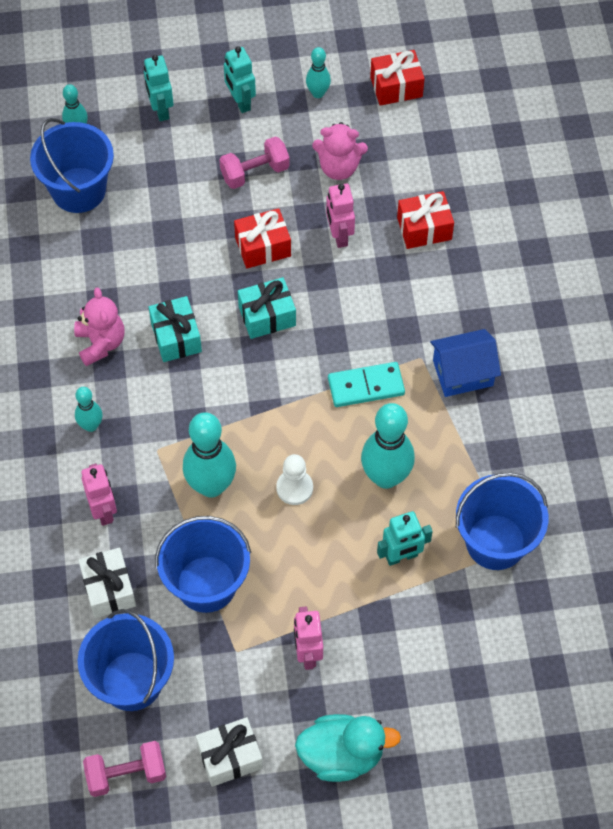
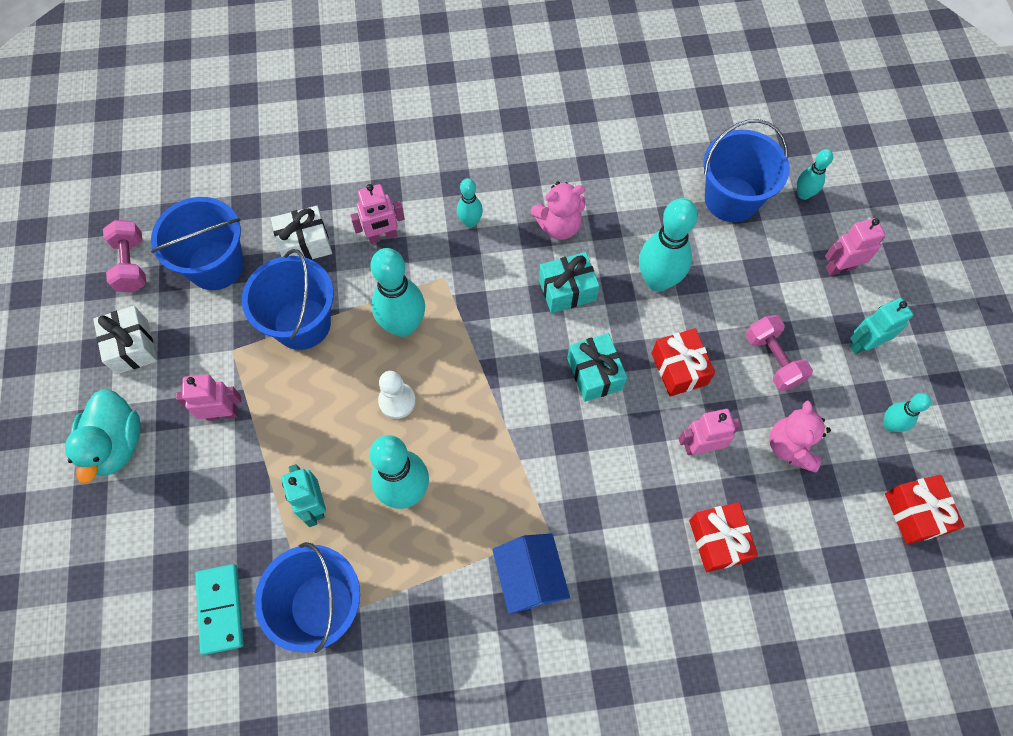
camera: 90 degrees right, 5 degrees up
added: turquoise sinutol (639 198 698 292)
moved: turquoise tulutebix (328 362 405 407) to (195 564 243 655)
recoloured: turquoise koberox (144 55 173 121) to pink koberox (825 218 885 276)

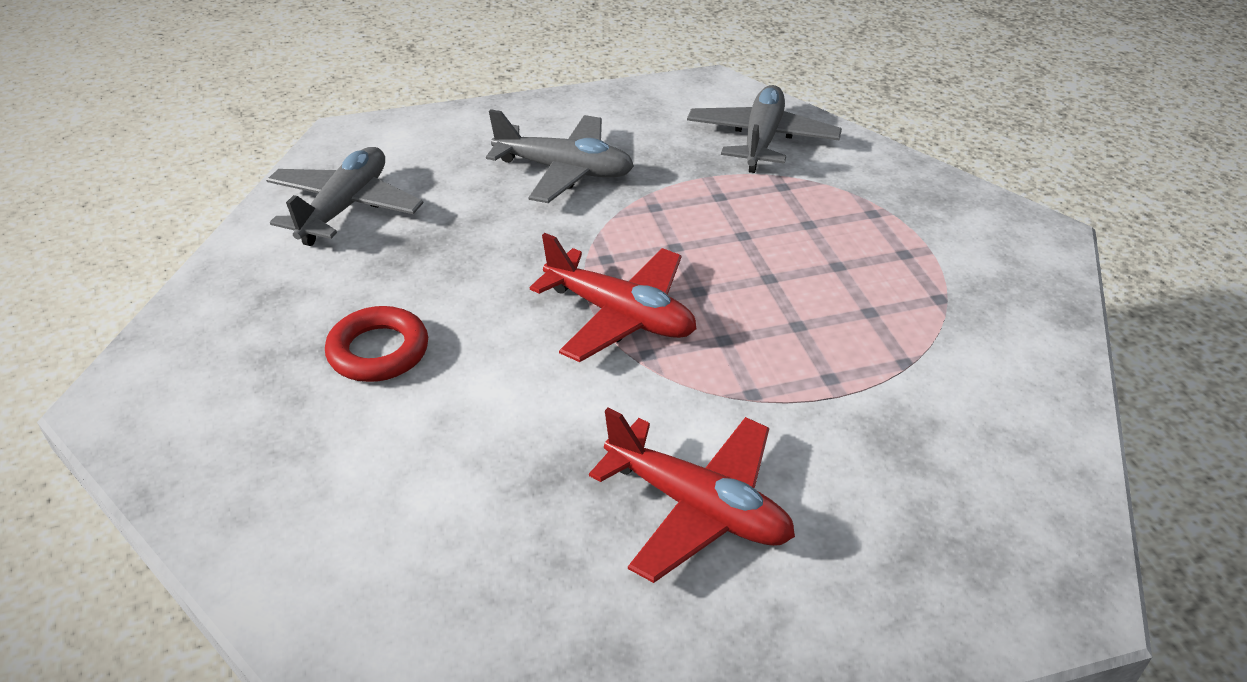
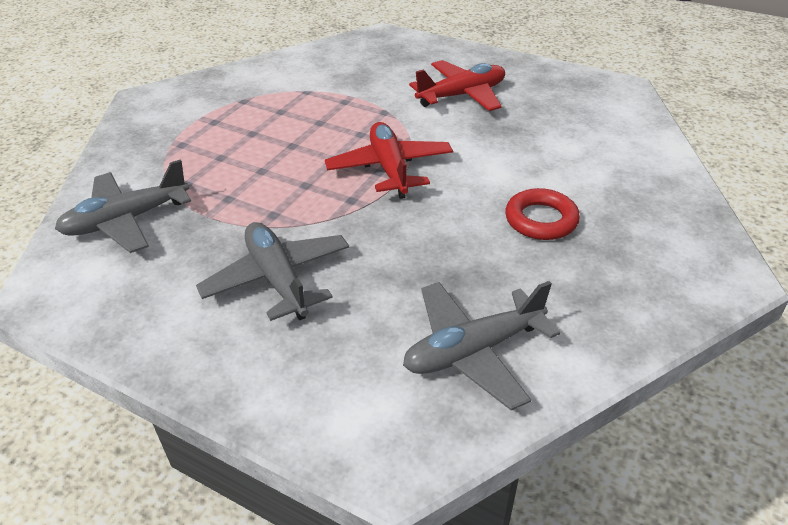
camera: 135 degrees left, 0 degrees up
turned: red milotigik (589 408 795 583) = (409 60 505 111) 75 degrees clockwise

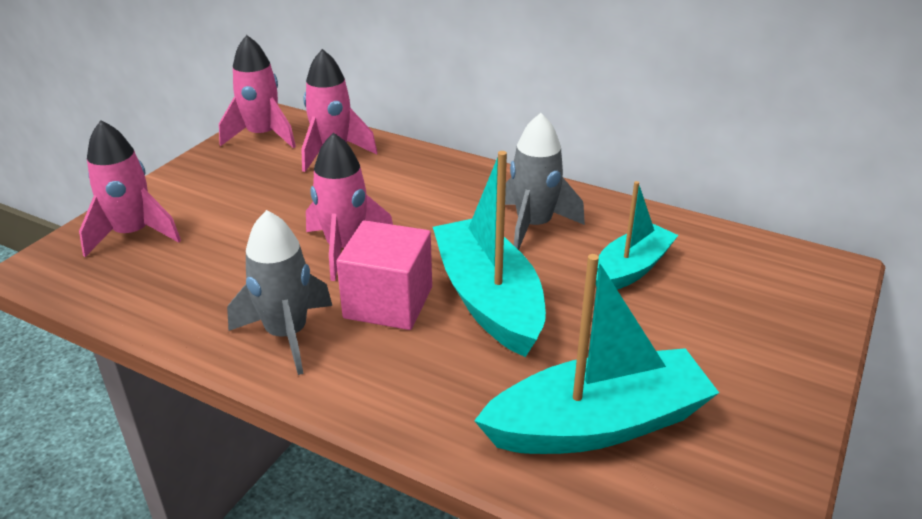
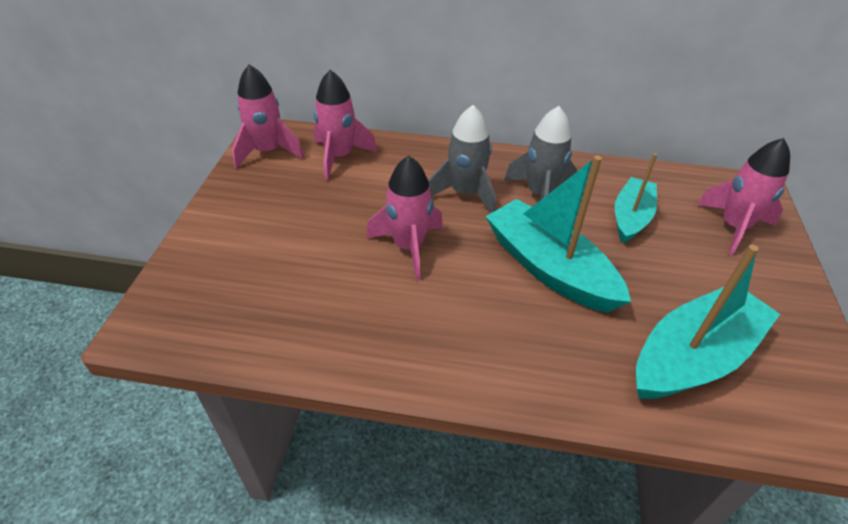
camera: 20 degrees left, 10 degrees up
removed: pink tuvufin (336 220 432 330)
moved: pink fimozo (79 120 181 257) to (697 138 790 256); grey fimozo (227 210 332 375) to (428 105 496 213)

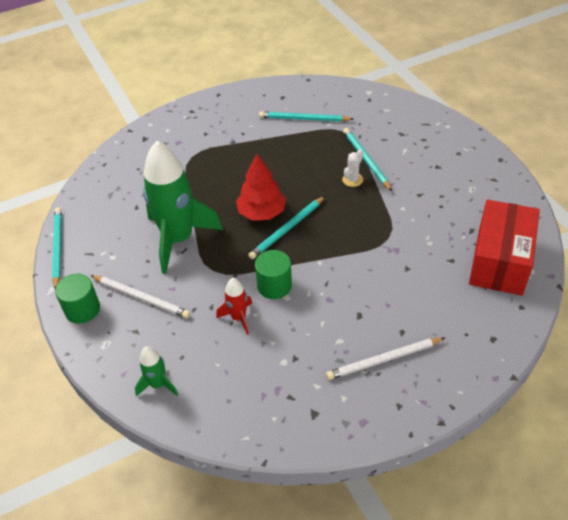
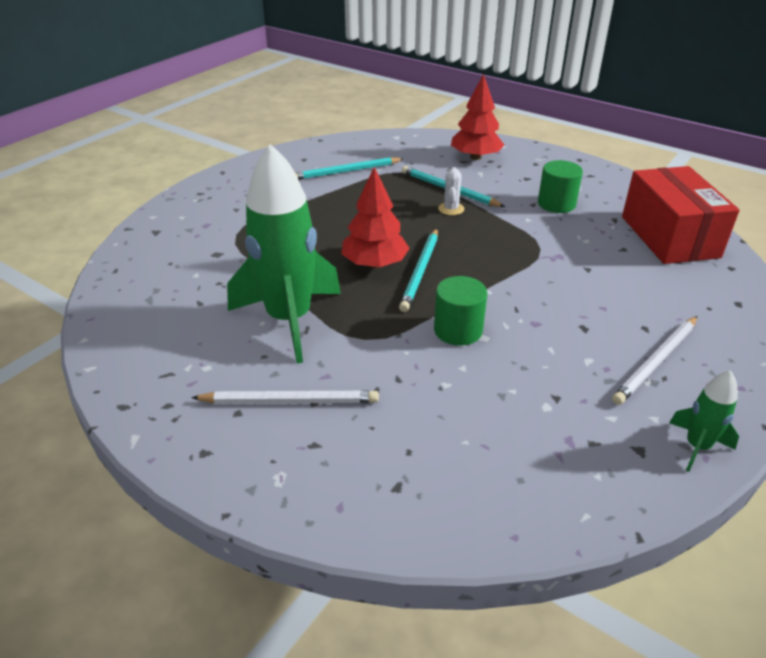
camera: 30 degrees left, 10 degrees down
removed: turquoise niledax (52 207 62 288); red fimozo (216 278 252 335)
added: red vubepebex (451 74 504 160)
moved: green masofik (55 274 100 324) to (538 160 583 213); green fimozo (135 346 179 396) to (669 370 739 472)

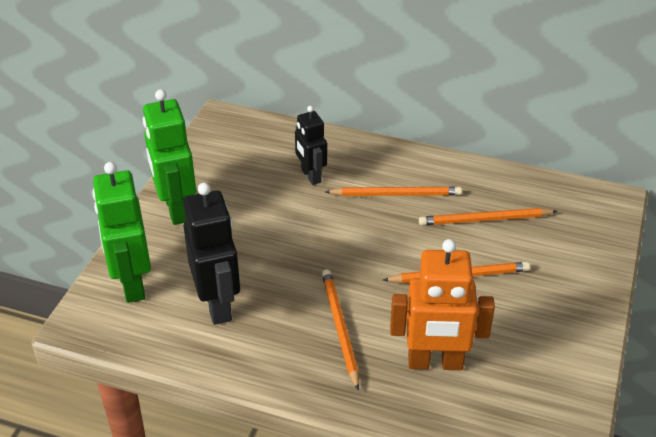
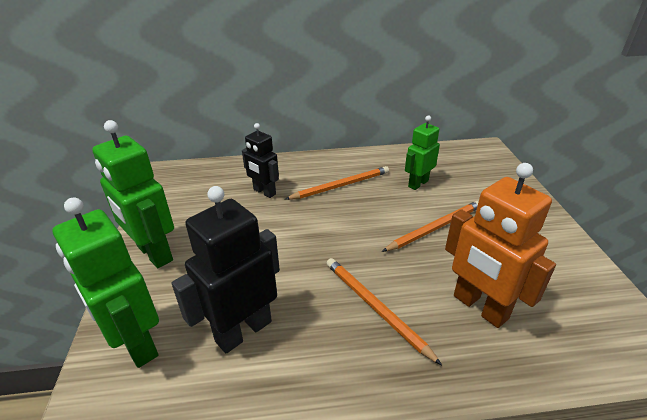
camera: 25 degrees left, 5 degrees down
replaced: orange niledax (419 208 557 226) to green koberox (405 115 440 190)
turned: black koberox (183 183 240 325) = (172 186 280 354) 90 degrees counterclockwise; orange koberox (390 239 495 370) = (445 163 556 328) 75 degrees clockwise

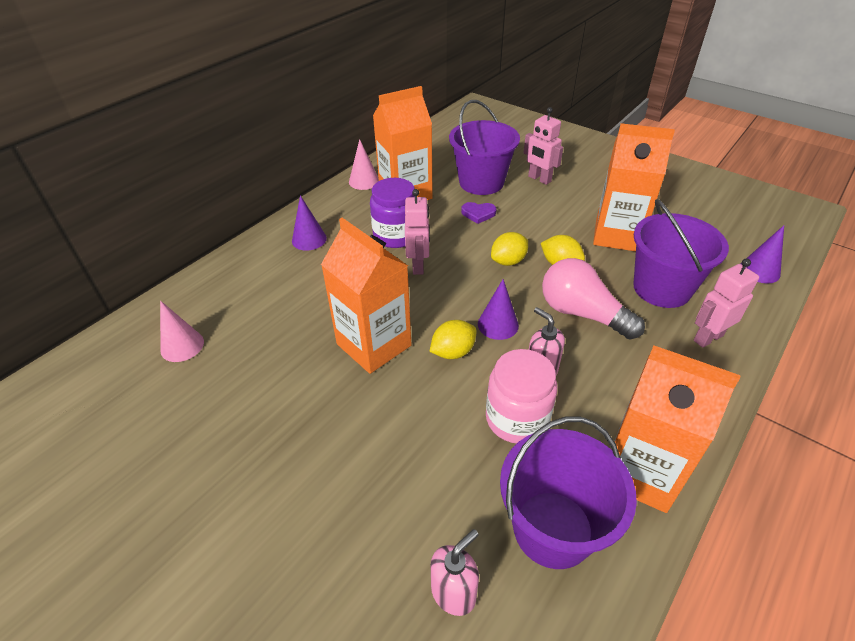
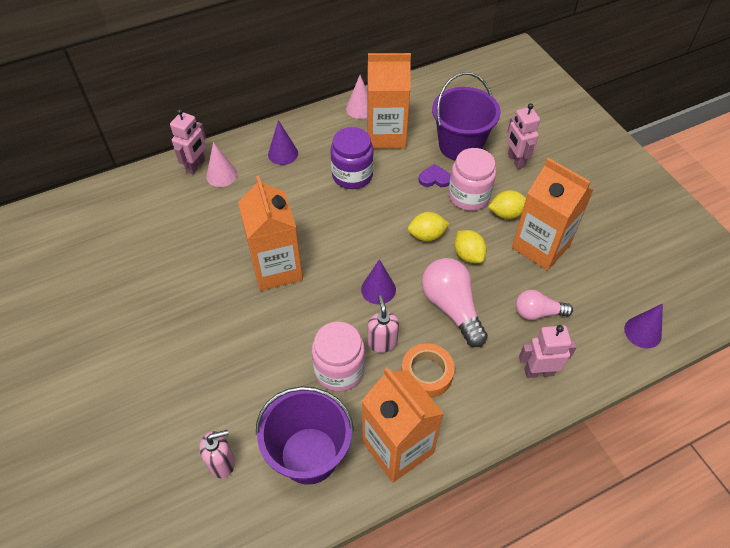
camera: 25 degrees right, 10 degrees up
added: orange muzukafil (401 343 455 398); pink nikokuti (448 148 496 211)
moved: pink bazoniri (160 301 204 362) to (206 142 237 187); pink koberox (405 189 430 275) to (170 109 206 174); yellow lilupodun (429 320 477 359) to (488 190 526 219)
replaced: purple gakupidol (633 199 729 308) to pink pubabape (516 290 573 320)
turned: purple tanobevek (461 202 496 224) = (419 164 451 187) 150 degrees clockwise

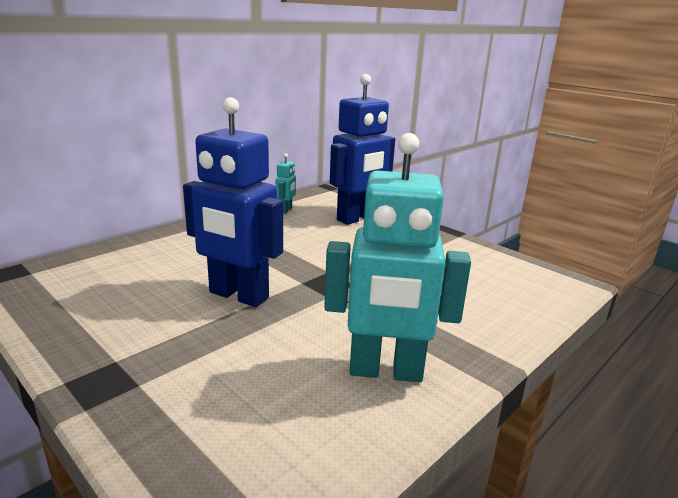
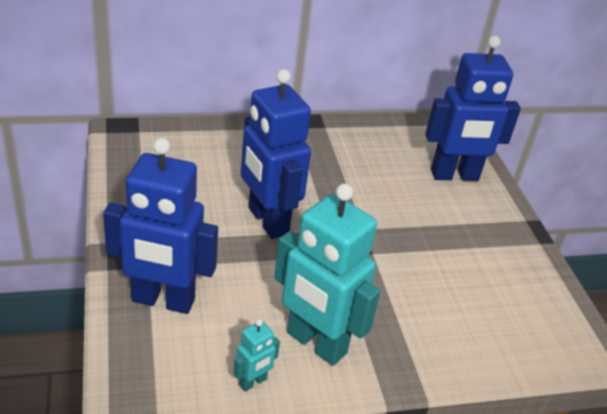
camera: 30 degrees right, 15 degrees up
added: blue koberox (103 138 218 314)
moved: turquoise koberox (275 153 296 214) to (234 319 280 392)

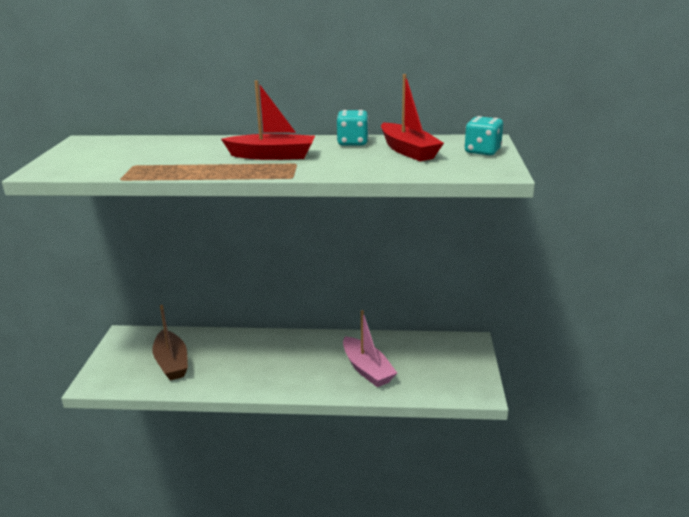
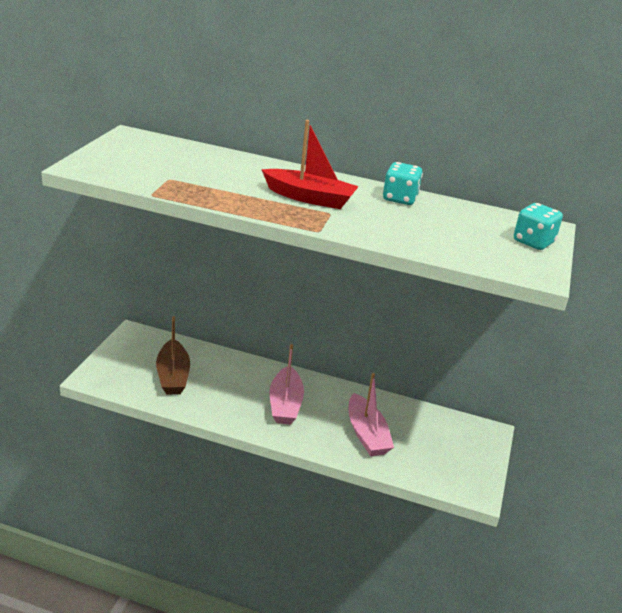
camera: 10 degrees right, 5 degrees up
removed: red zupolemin (381 74 444 161)
added: pink zupolemin (269 344 304 425)

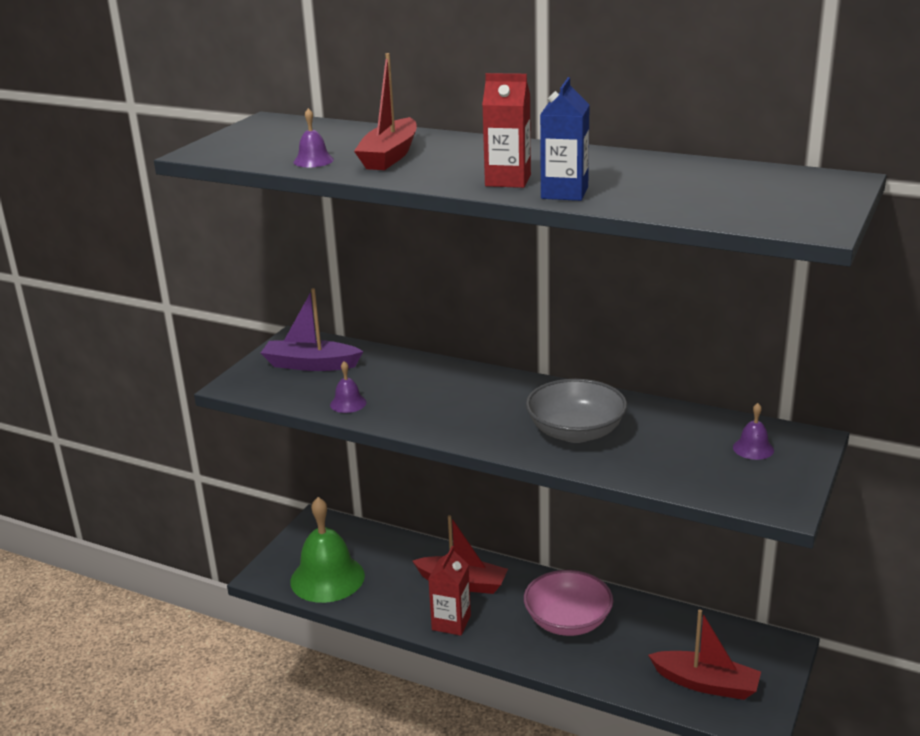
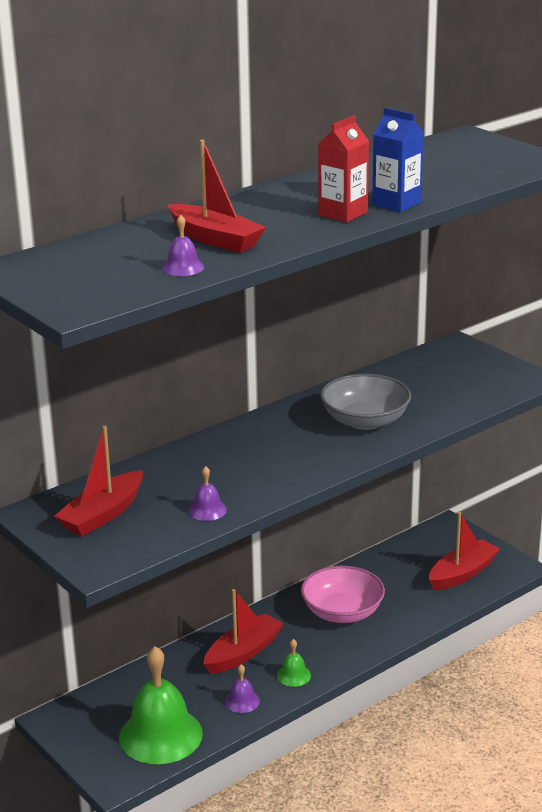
camera: 65 degrees left, 0 degrees up
moved: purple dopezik (733 403 774 460) to (225 664 260 713)
replaced: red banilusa (428 546 471 636) to green dopezik (277 639 311 687)
recoloured: purple zupolemin (261 288 363 371) to red zupolemin (54 426 143 536)

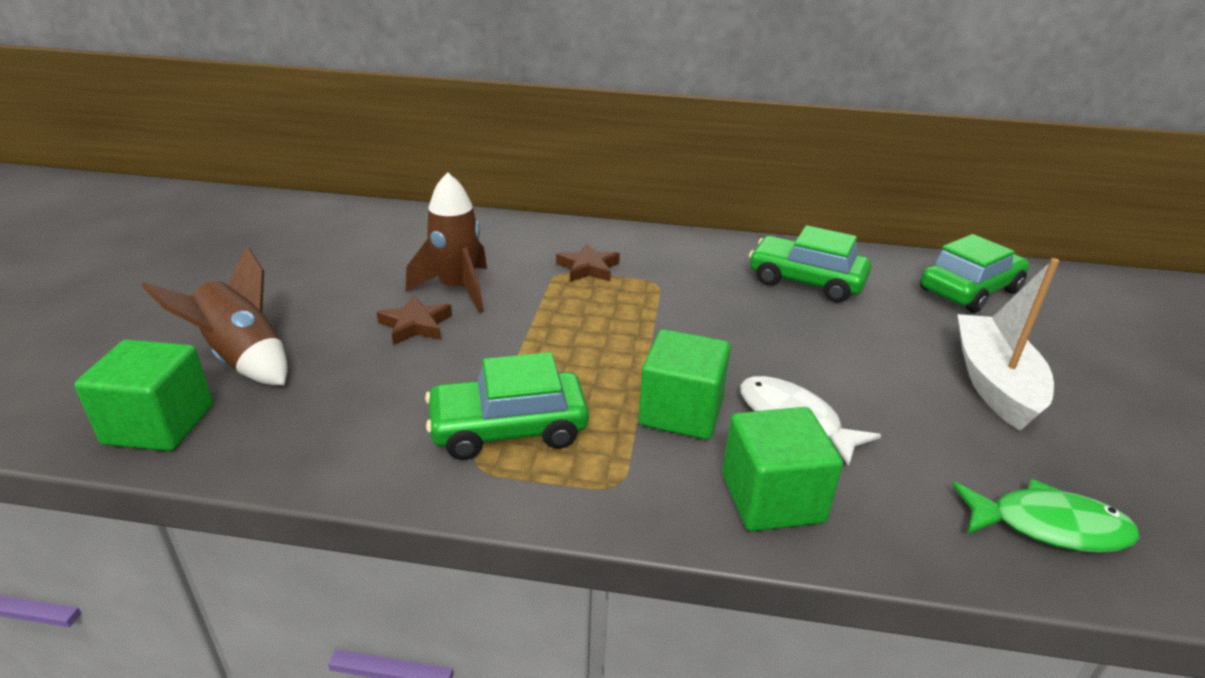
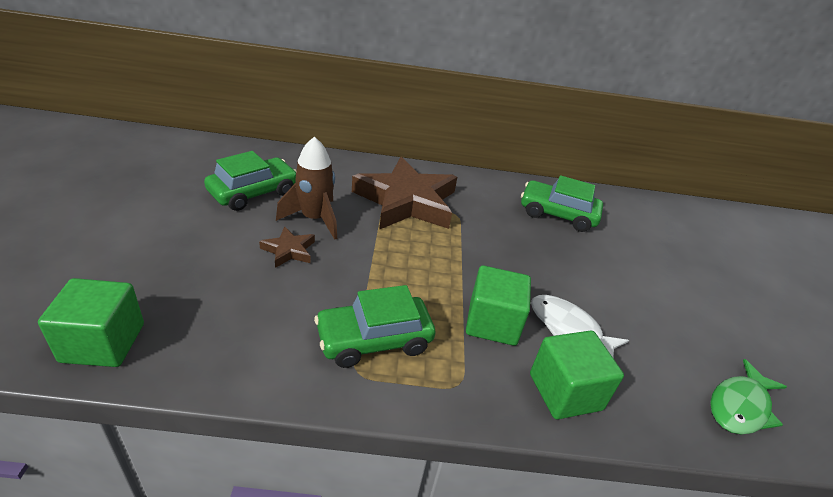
camera: 10 degrees left, 5 degrees up
removed: brown fimozo (141 246 288 385); white zupolemin (957 258 1059 431)
moved: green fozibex (920 234 1029 313) to (204 151 296 211)
turned: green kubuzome (952 479 1140 553) = (710 359 787 434) 135 degrees clockwise
resized: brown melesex (556 244 620 282) = (352 157 457 230) x2.33

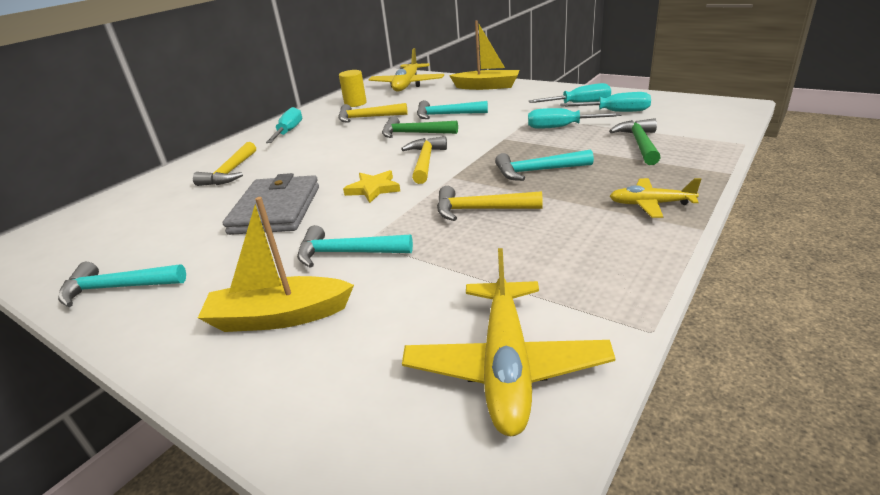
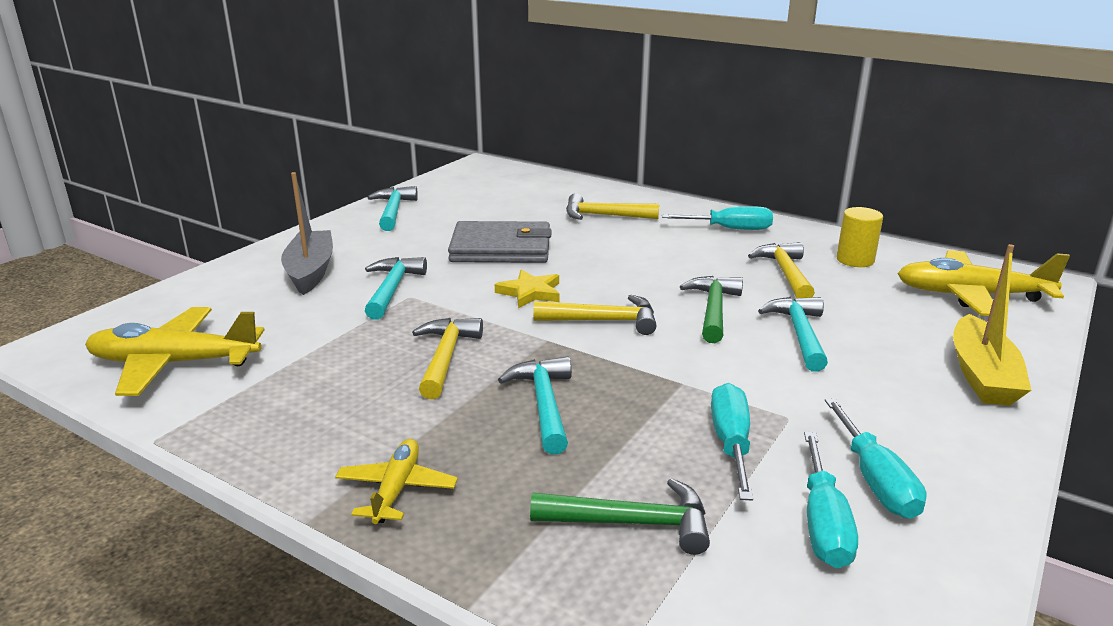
camera: 85 degrees right, 5 degrees down
recoloured: yellow zupolemin (198 197 354 332) to grey zupolemin (281 172 333 295)

